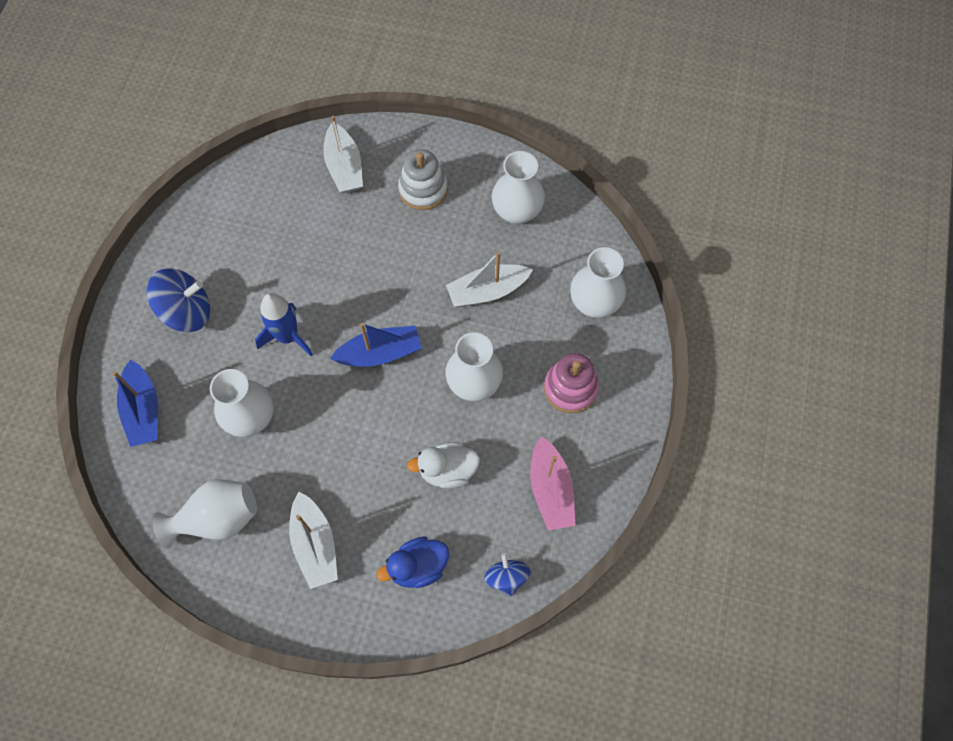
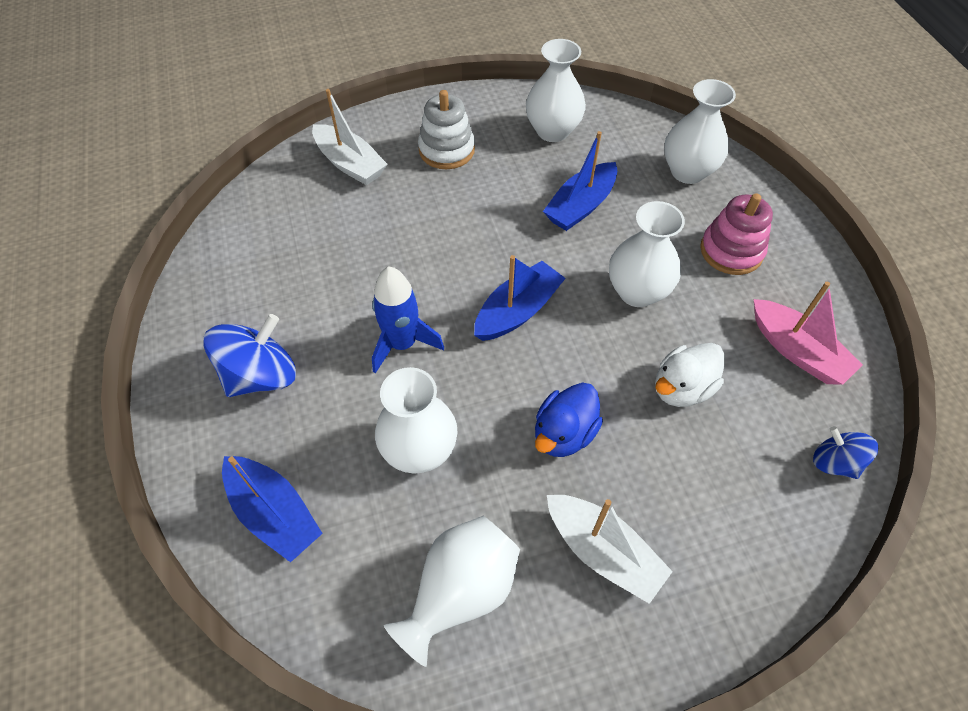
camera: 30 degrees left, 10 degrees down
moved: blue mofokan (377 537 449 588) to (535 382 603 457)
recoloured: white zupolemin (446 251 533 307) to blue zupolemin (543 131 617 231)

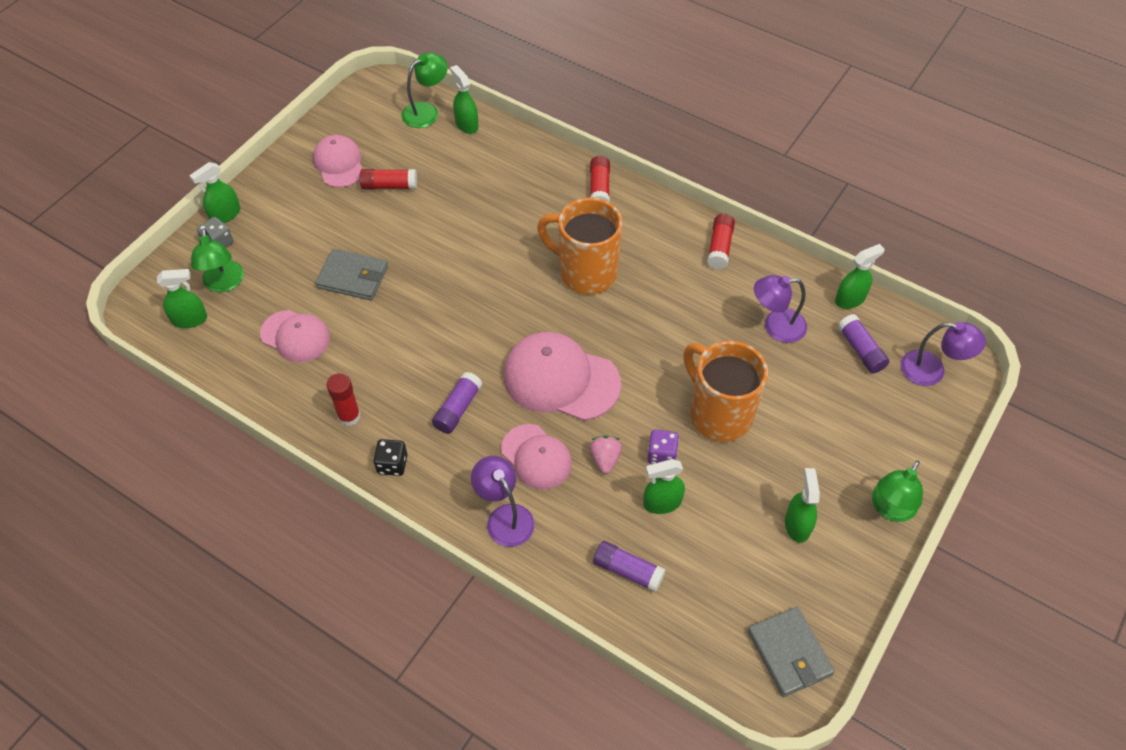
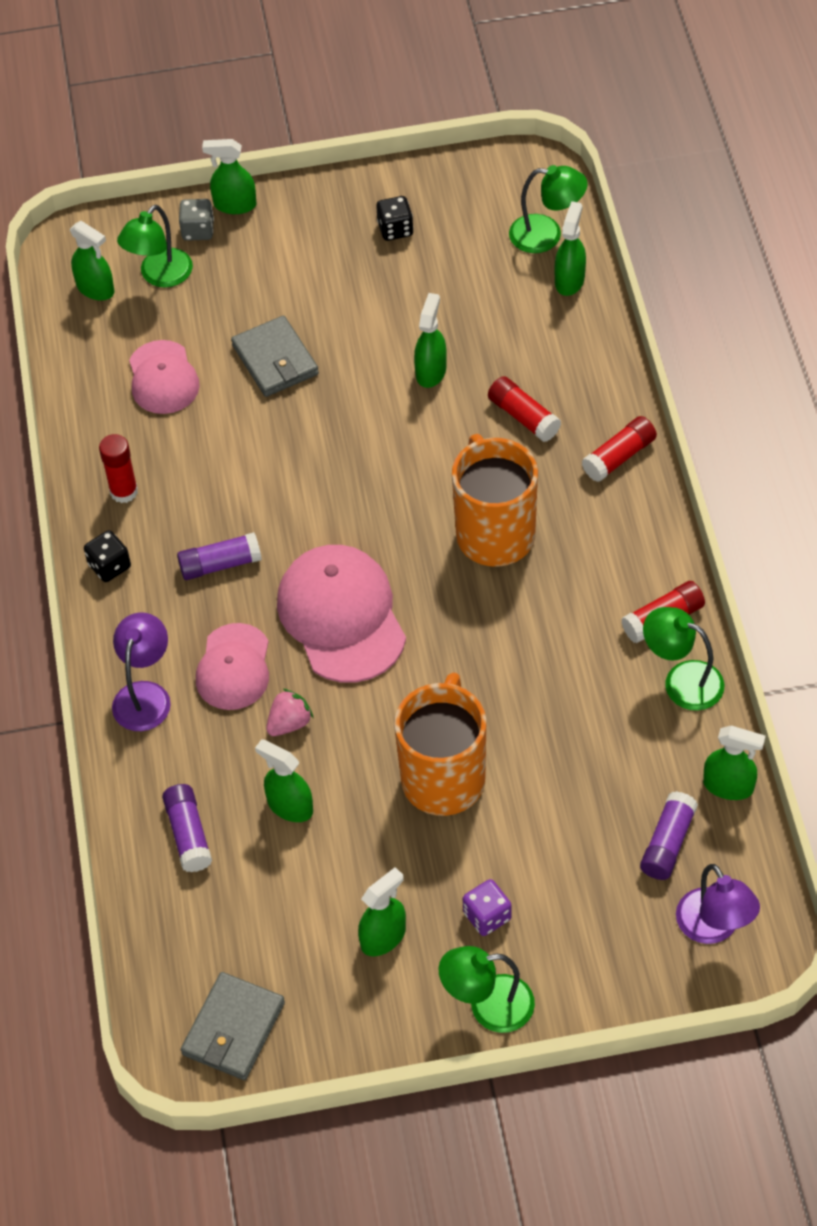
camera: 50 degrees right, 0 degrees up
removed: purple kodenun (754 275 807 343)
added: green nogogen (414 293 447 388); green kodenun (643 607 724 711)
moved: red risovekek (360 169 417 189) to (488 376 561 442); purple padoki (647 429 679 464) to (463 879 511 936)
replaced: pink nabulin (313 135 362 188) to black padoki (376 196 413 241)

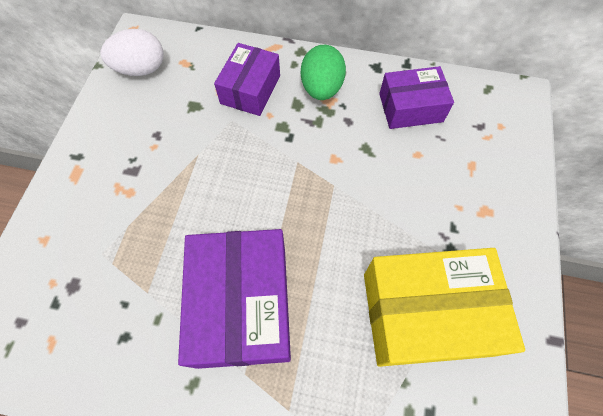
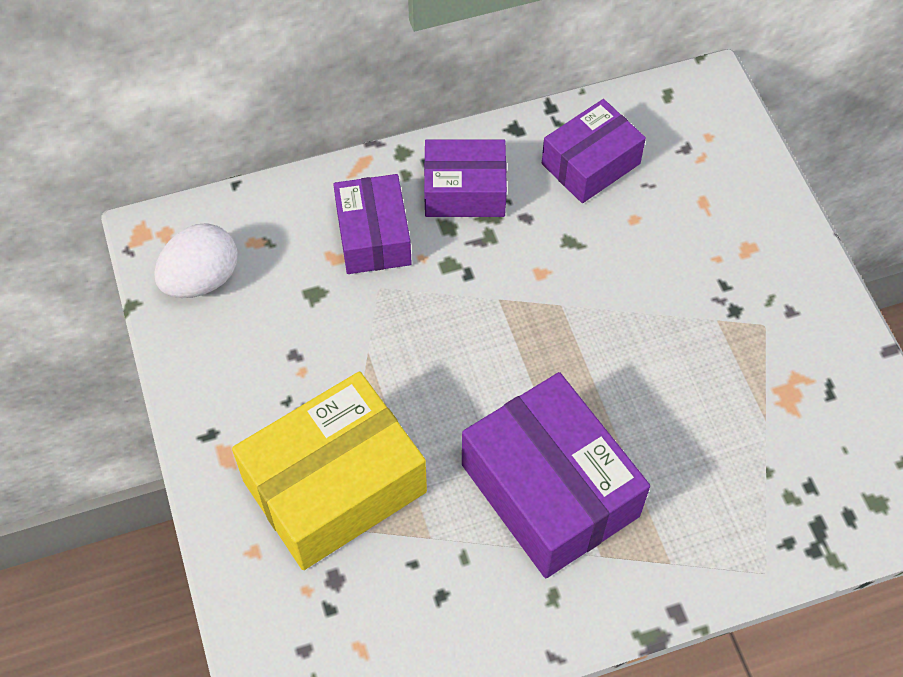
camera: 30 degrees left, 5 degrees down
moved: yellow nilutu (364 248 525 367) to (232 371 427 570)
replaced: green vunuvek (301 45 346 100) to purple nilutu (424 139 507 217)

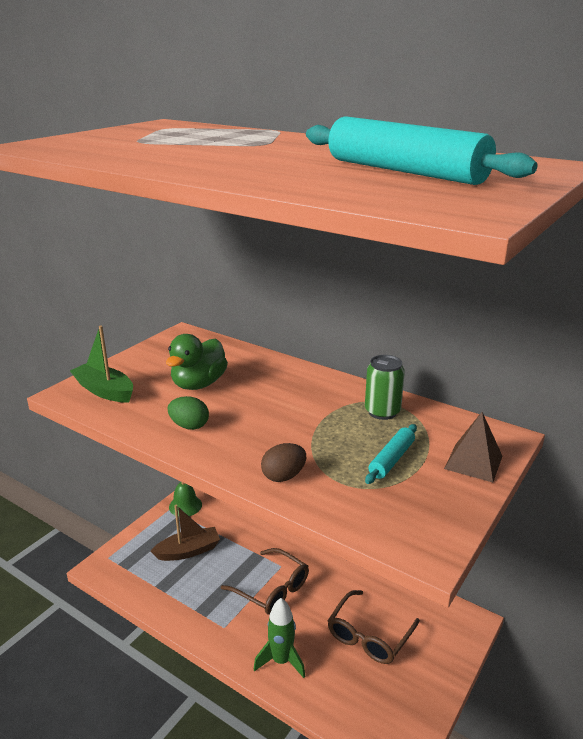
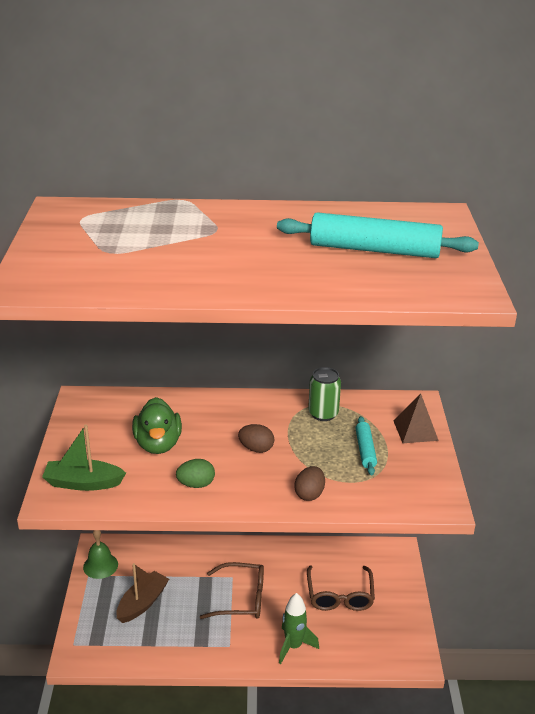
camera: 35 degrees left, 5 degrees up
added: brown vunuvek (238 424 274 453)

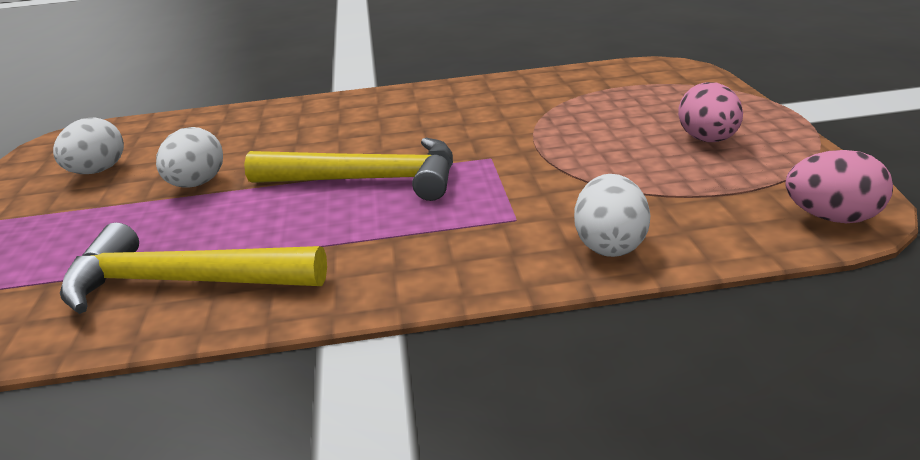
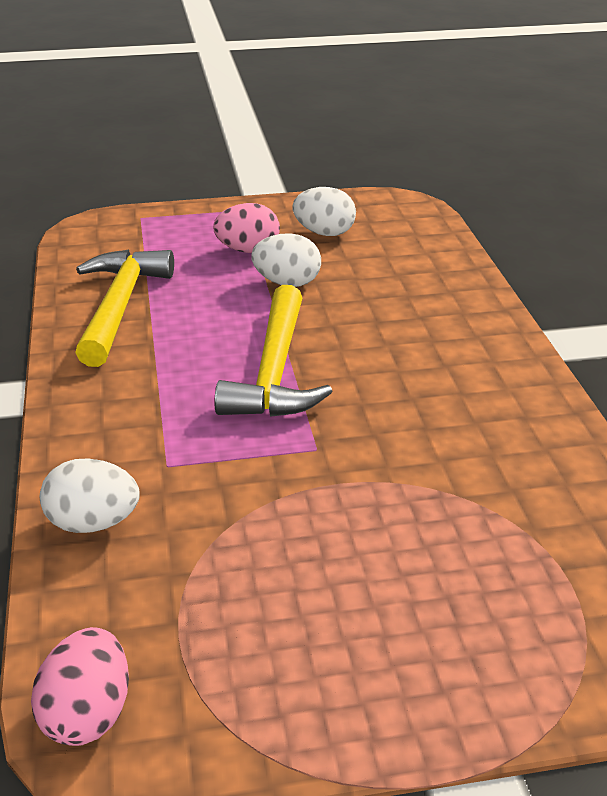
camera: 85 degrees right, 5 degrees up
moved: pink vunuvek (678 82 743 142) to (213 203 280 253)

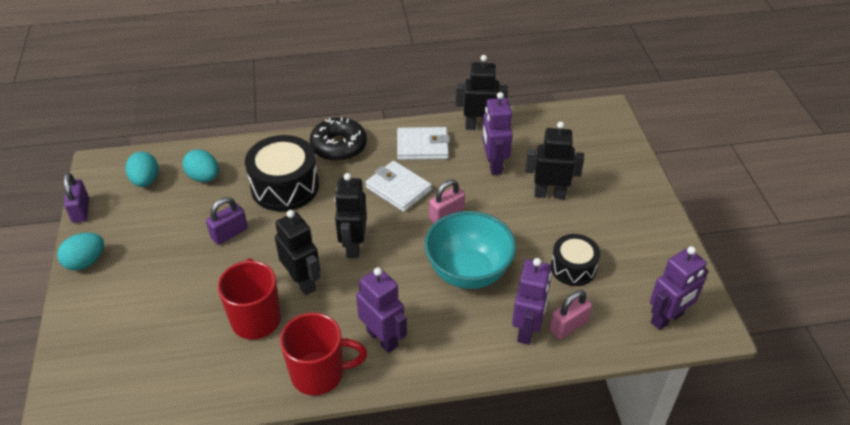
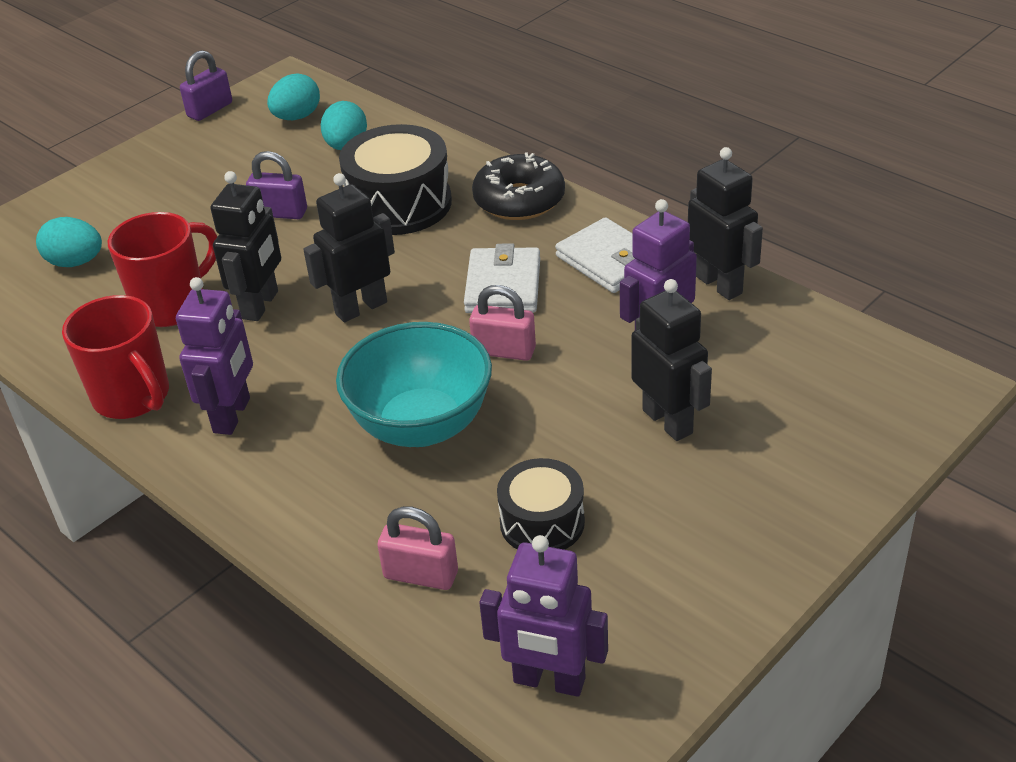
camera: 55 degrees right, 5 degrees down
removed: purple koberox (512 258 552 345)
moved: turquoise vunuvek (57 233 104 271) to (36 217 102 267)

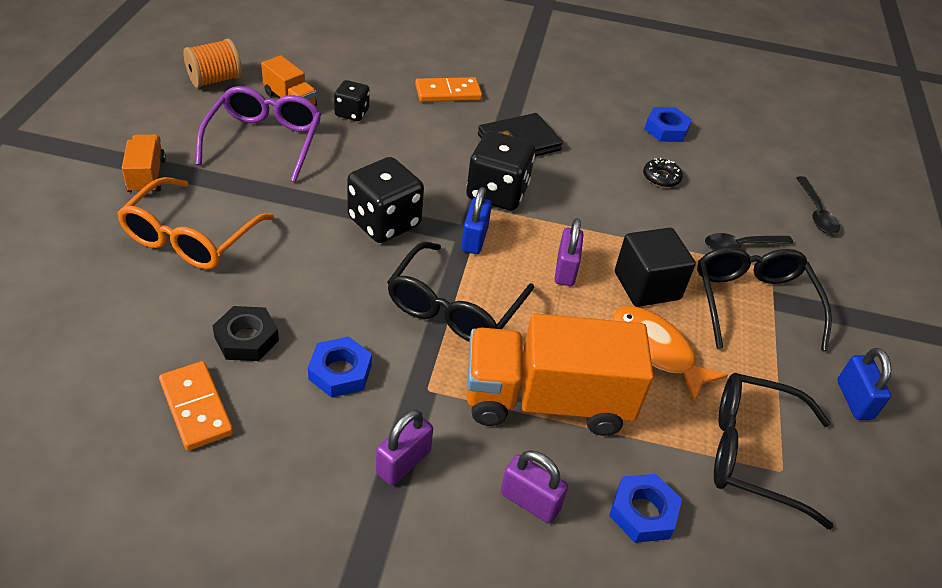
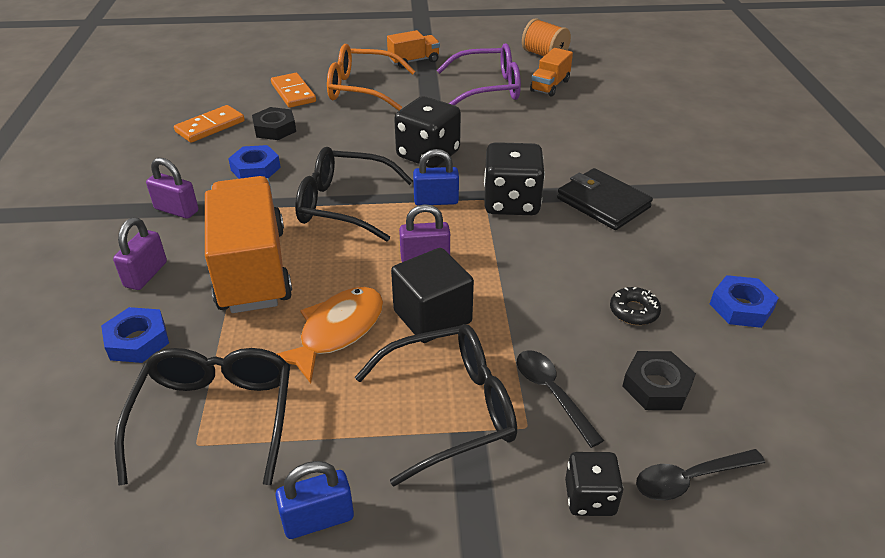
camera: 80 degrees right, 5 degrees down
added: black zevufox (622 351 696 410)
moved: black padoki (334 80 370 121) to (565 452 623 516); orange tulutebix (415 77 482 102) to (271 73 316 108)

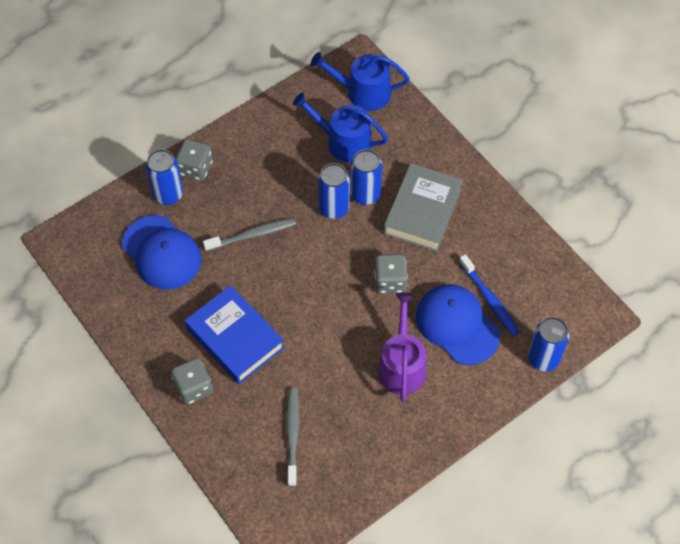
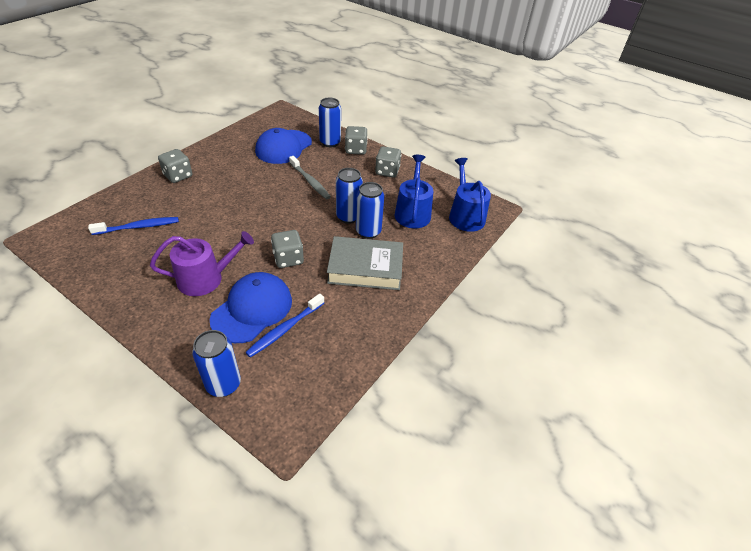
camera: 70 degrees right, 15 degrees down
removed: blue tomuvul (185 285 284 384)
added: grey padoki (375 146 401 178)
recoloured: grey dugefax (286 388 300 487) to blue dugefax (88 217 179 235)

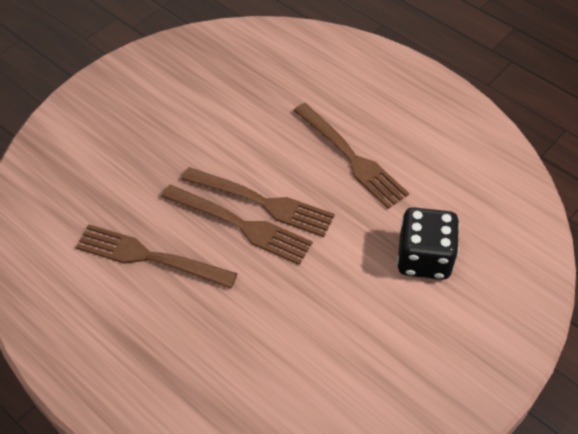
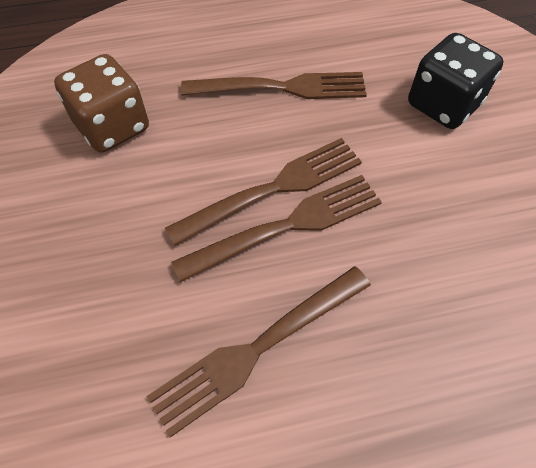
camera: 55 degrees left, 5 degrees up
added: brown padoki (54 54 149 153)

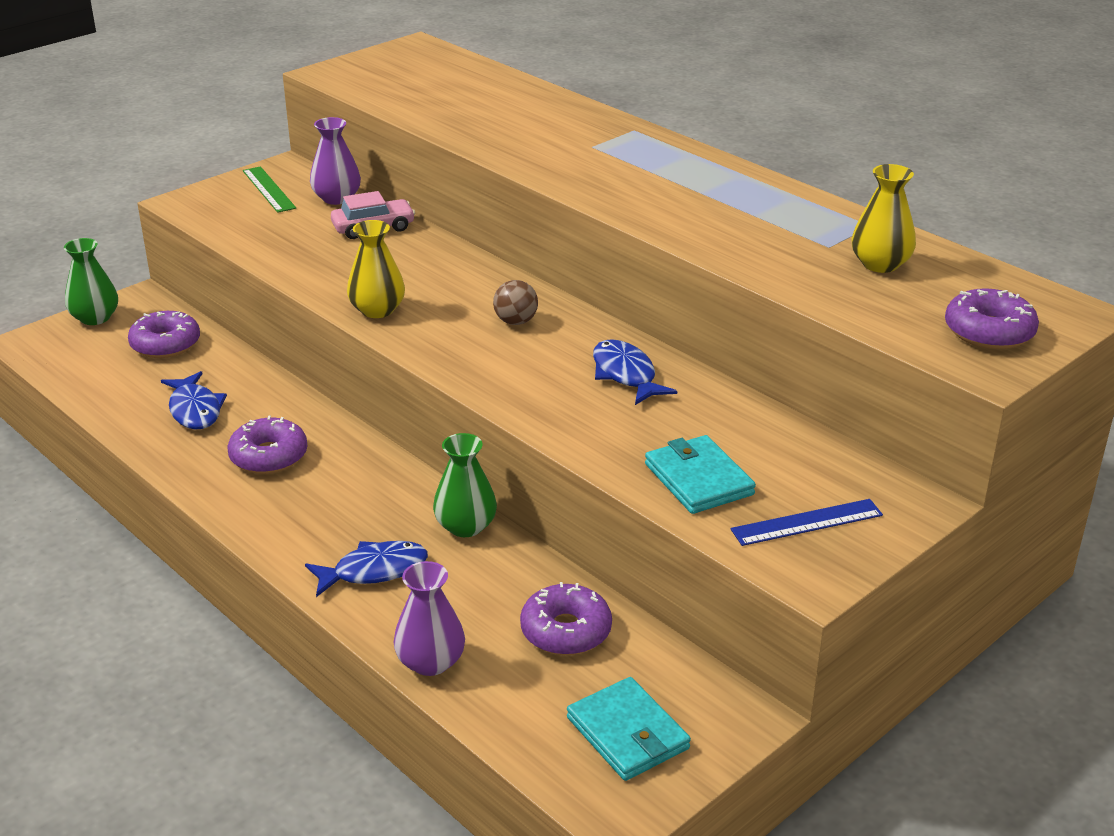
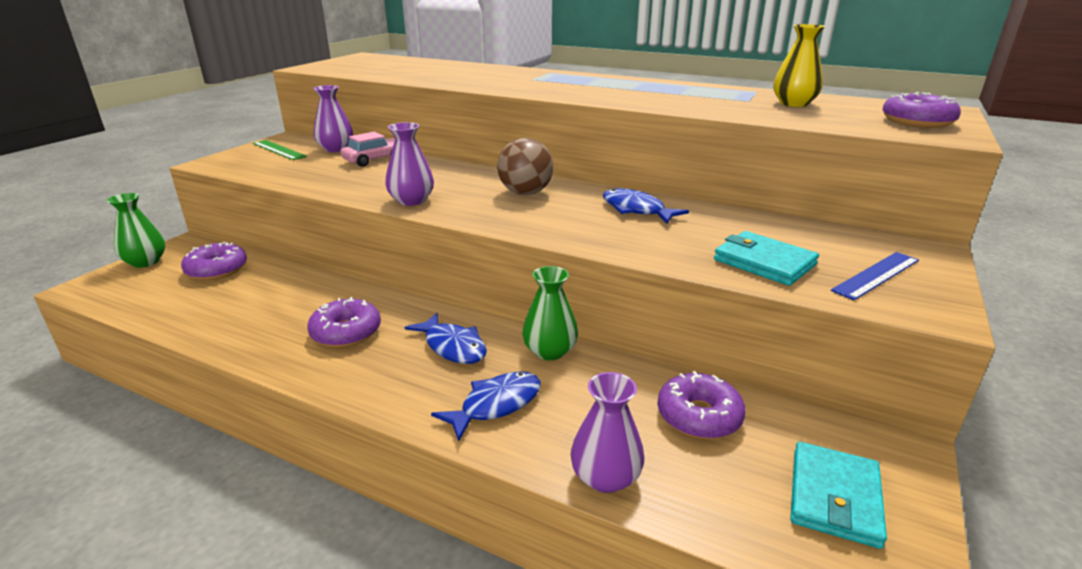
camera: 20 degrees left, 5 degrees down
moved: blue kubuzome (161 371 227 430) to (405 313 487 364)
recoloured: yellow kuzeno (347 220 405 318) to purple kuzeno (385 122 434 206)
turned: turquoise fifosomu (567 677 691 781) = (790 442 887 549) 75 degrees clockwise
resized: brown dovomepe (493 280 538 325) = (497 138 553 195) x1.57

